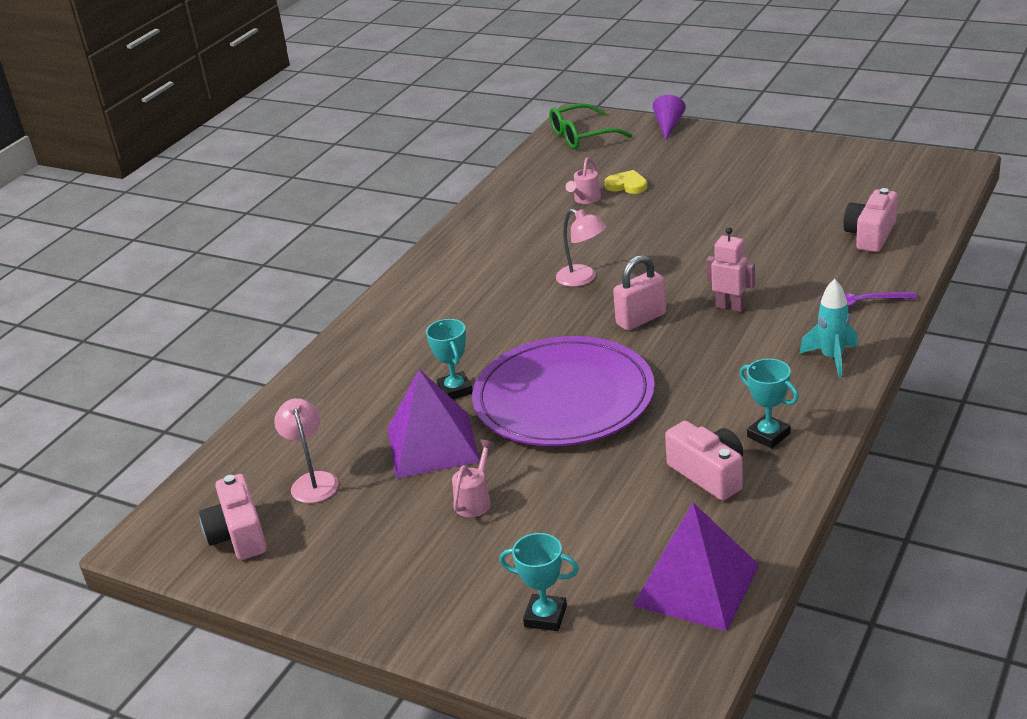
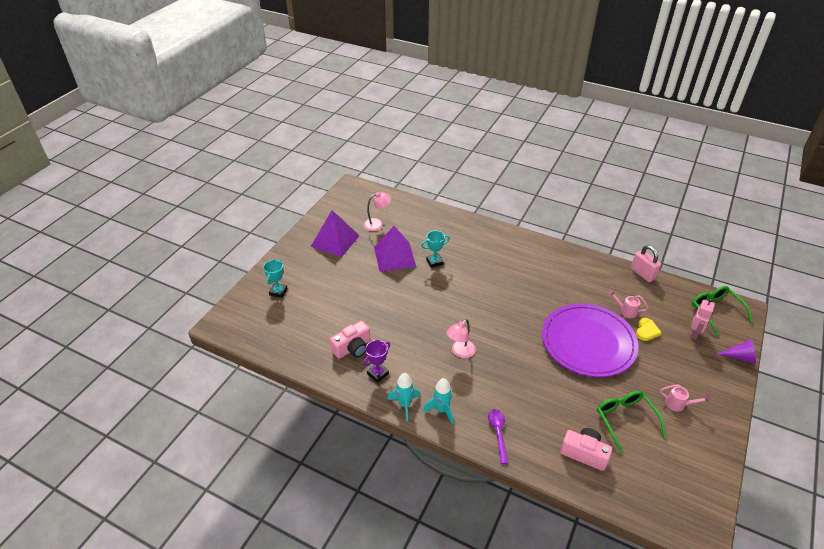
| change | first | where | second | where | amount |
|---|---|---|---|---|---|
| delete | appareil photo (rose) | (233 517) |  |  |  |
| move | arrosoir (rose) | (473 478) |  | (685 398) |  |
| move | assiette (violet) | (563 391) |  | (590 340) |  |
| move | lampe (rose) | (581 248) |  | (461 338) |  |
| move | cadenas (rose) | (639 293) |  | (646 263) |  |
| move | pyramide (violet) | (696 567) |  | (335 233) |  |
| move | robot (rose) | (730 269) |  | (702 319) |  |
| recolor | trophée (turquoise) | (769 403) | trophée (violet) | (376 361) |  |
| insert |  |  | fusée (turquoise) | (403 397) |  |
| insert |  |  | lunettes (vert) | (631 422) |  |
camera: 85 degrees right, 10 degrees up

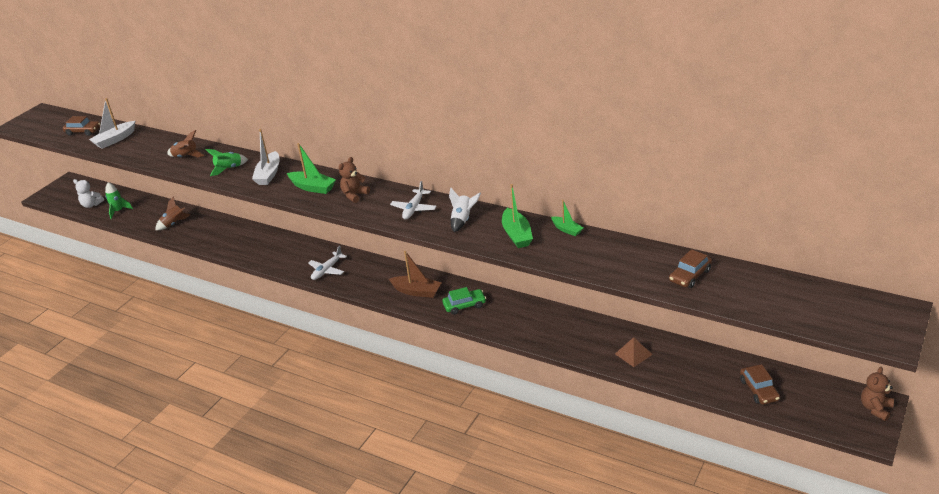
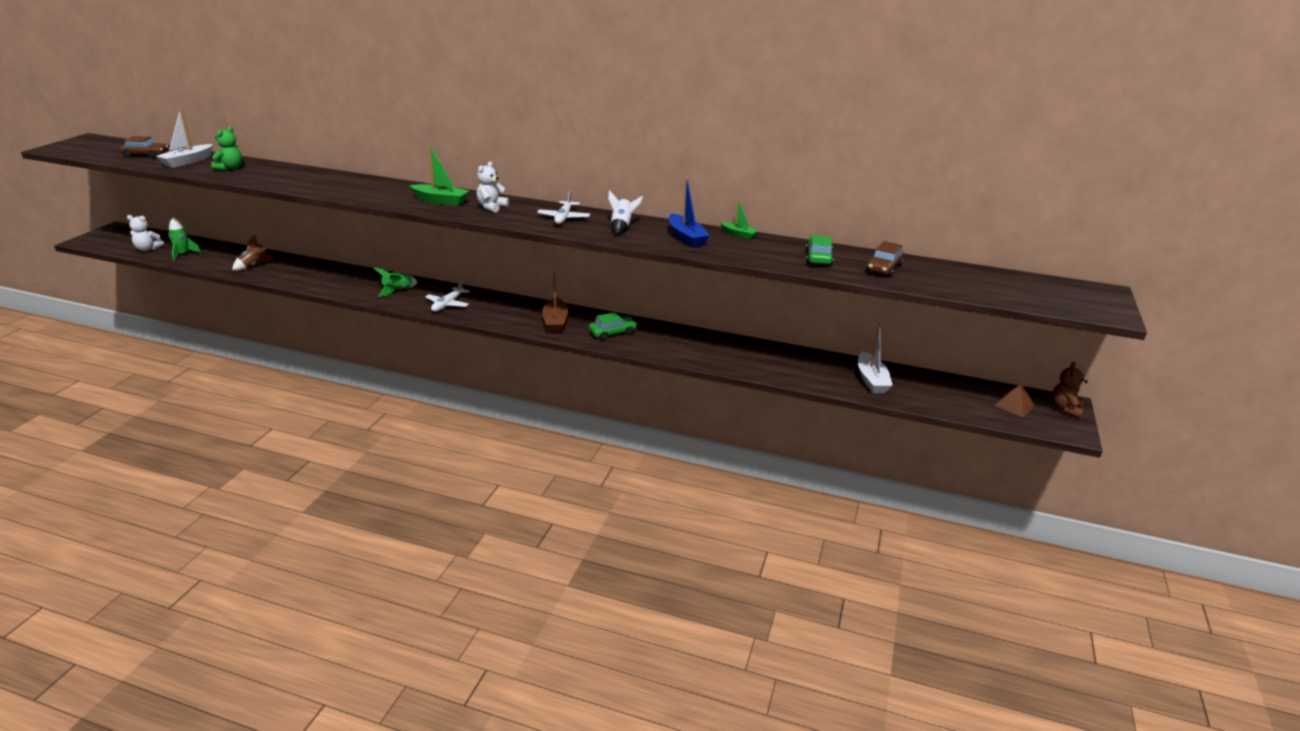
| change | first | where | second | where | amount |
|---|---|---|---|---|---|
| delete | fusée (marron) | (186 143) |  |  |  |
| move | fusée (vert) | (227 162) |  | (395 282) |  |
| move | bateau (blanc) | (266 157) |  | (875 358) |  |
| recolor | ours en peluche (marron) | (354 180) | ours en peluche (blanc) | (492 187) |  |
| rotate | bateau (marron) | (415 274) |  | (555 300) | 75 degrees clockwise |
| recolor | bateau (vert) | (517 216) | bateau (bleu) | (689 212) |  |
| move | pyramide (marron) | (634 352) |  | (1014 400) |  |
| delete | voiture (marron) | (760 384) |  |  |  |
| insert |  |  | ours en peluche (vert) | (226 148) |  |
| insert |  |  | voiture (vert) | (820 250) |  |
camera: 15 degrees left, 5 degrees down

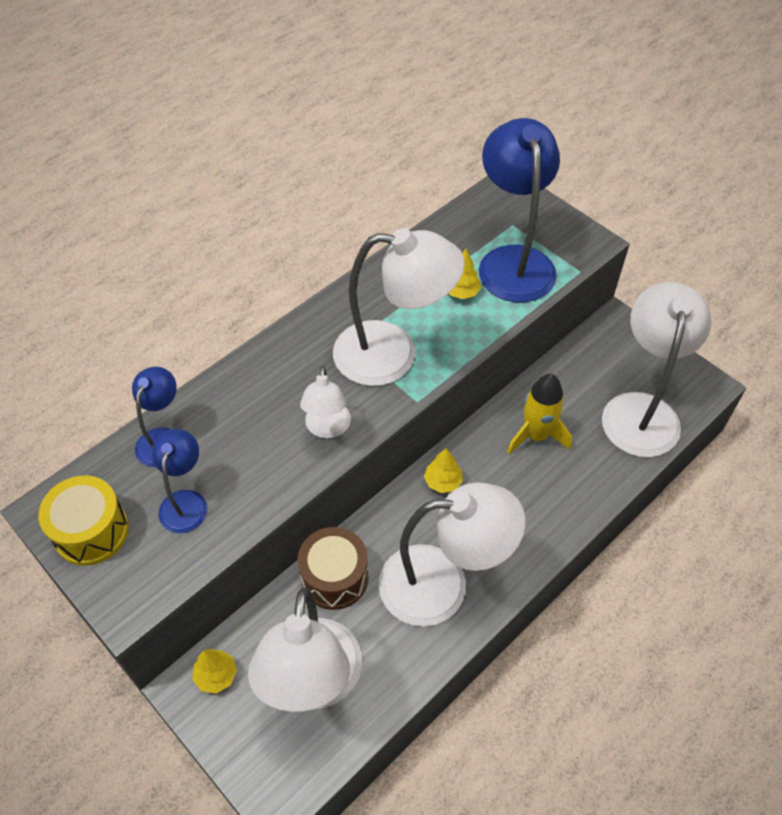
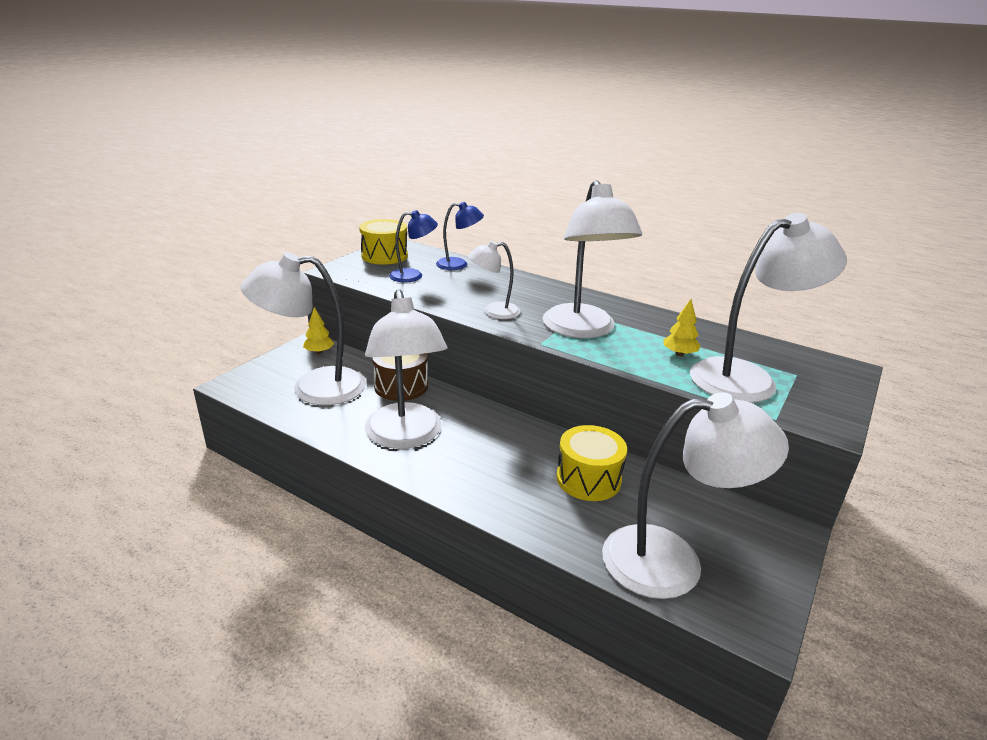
| change | first | where | second | where | amount |
|---|---|---|---|---|---|
| delete | arbre (jaune) | (443 470) |  |  |  |
| recolor | lampe (bleu) | (519 210) | lampe (blanc) | (768 308) |  |
| replace | fusée (jaune) | (539 414) | tambour (jaune) | (591 463) |  |
camera: 75 degrees right, 25 degrees down

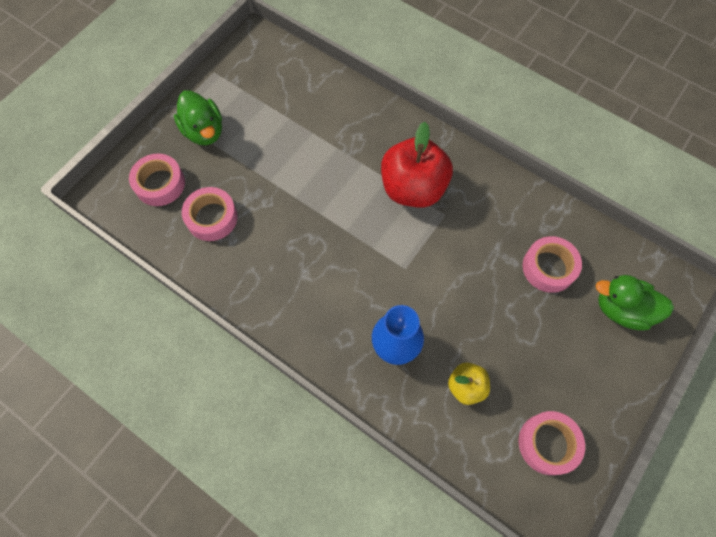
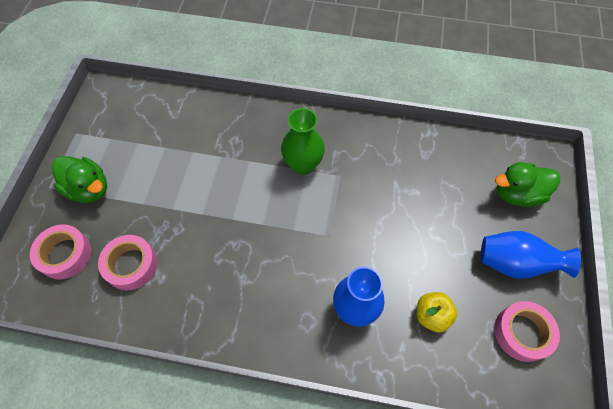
| change | first | where | second | where | amount |
|---|---|---|---|---|---|
| replace | pomme (rouge) | (417 165) | vase (vert) | (303 141) |  |
| delete | ruban adhésif (rose) | (552 264) |  |  |  |
| insert |  |  | vase (bleu) | (531 255) |  |
camera: 25 degrees left, 5 degrees down

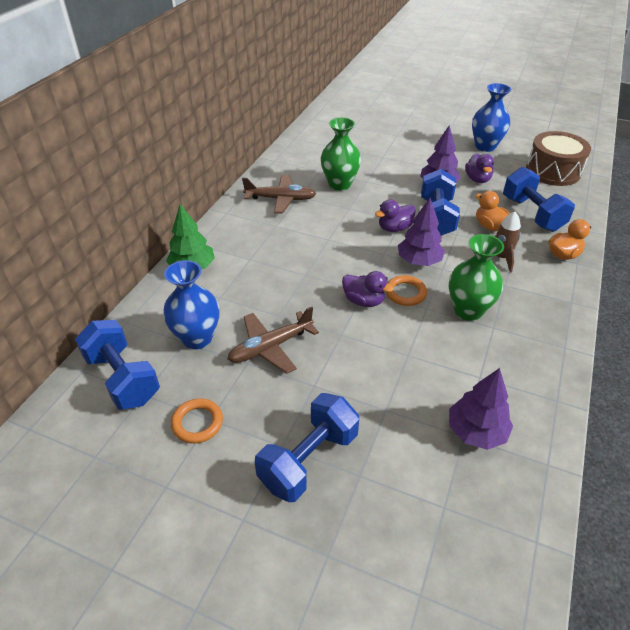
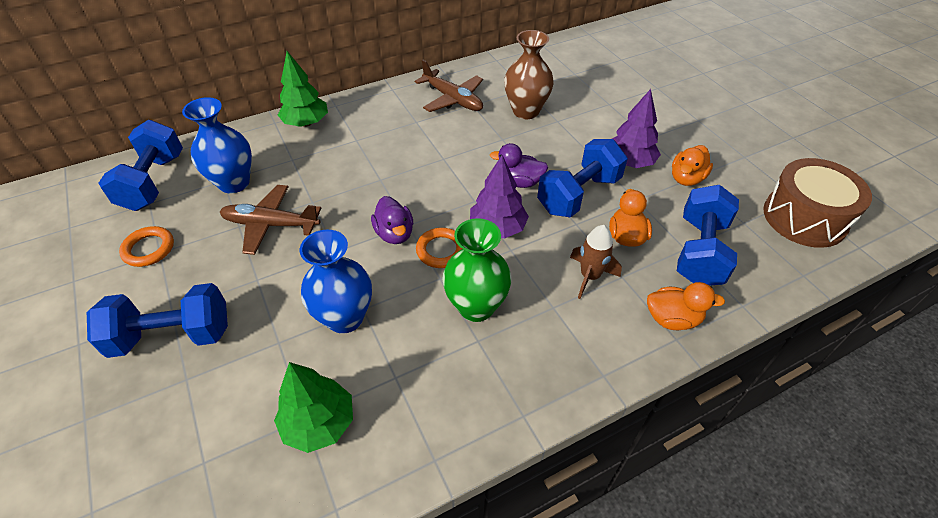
| change | first | where | second | where | amount |
|---|---|---|---|---|---|
| recolor | vase (vert) | (341 154) | vase (marron) | (529 74) |  |
| recolor | arbre (violet) | (481 409) | arbre (vert) | (313 407) |  |
| recolor | canard (violet) | (479 168) | canard (orange) | (692 165) |  |
| move | vase (bleu) | (491 117) |  | (336 282) |  |
camera: 40 degrees right, 5 degrees up

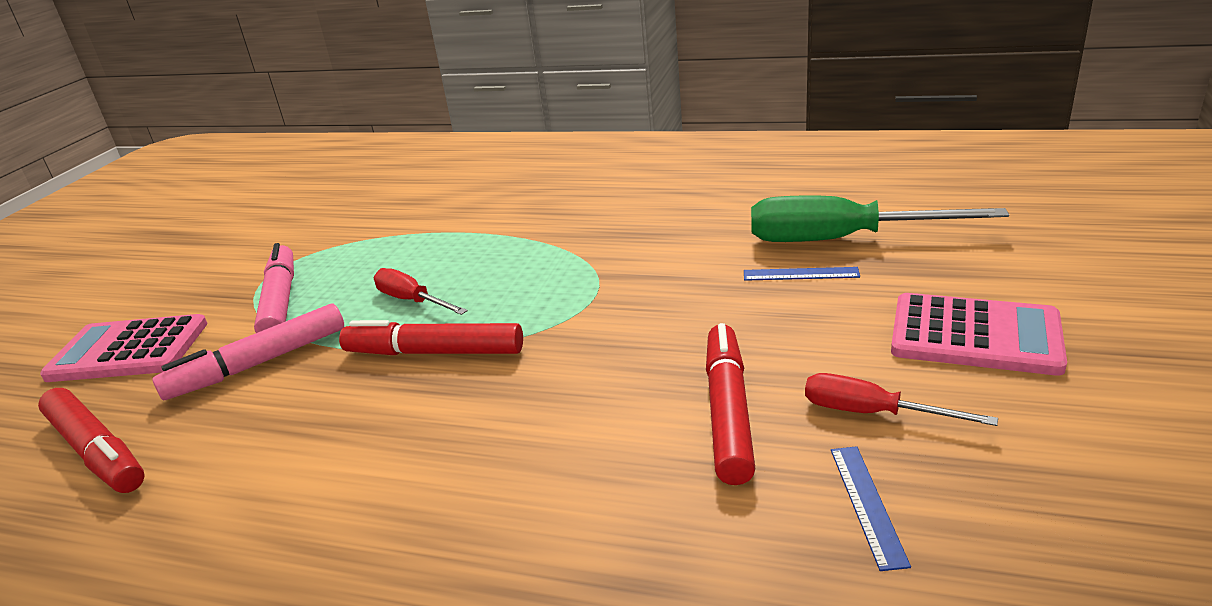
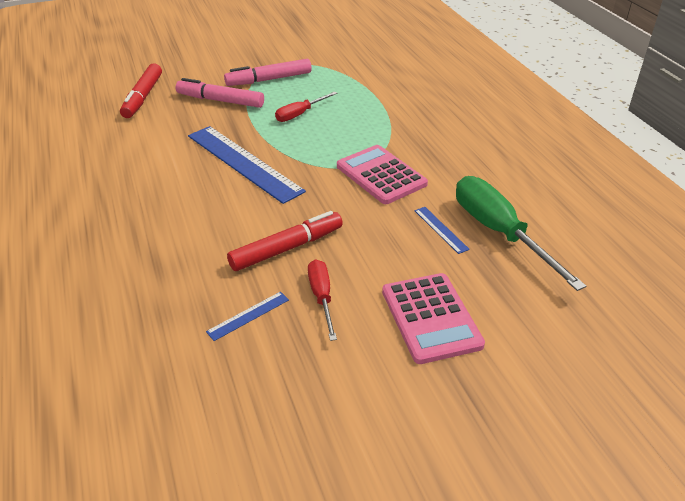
| change | first | where | second | where | amount |
|---|---|---|---|---|---|
| move | calculatrice (rose) | (124 348) |  | (382 174) |  |
| rotate | feutre (rose) | (274 288) |  | (268 72) | 150 degrees counterclockwise |
| delete | feutre (rouge) | (431 337) |  |  |  |
| rotate | tournevis (rouge) | (421 291) |  | (306 106) | 135 degrees counterclockwise |
| insert |  |  | règle (bleu) | (247 165) |  |
camera: 50 degrees right, 10 degrees up

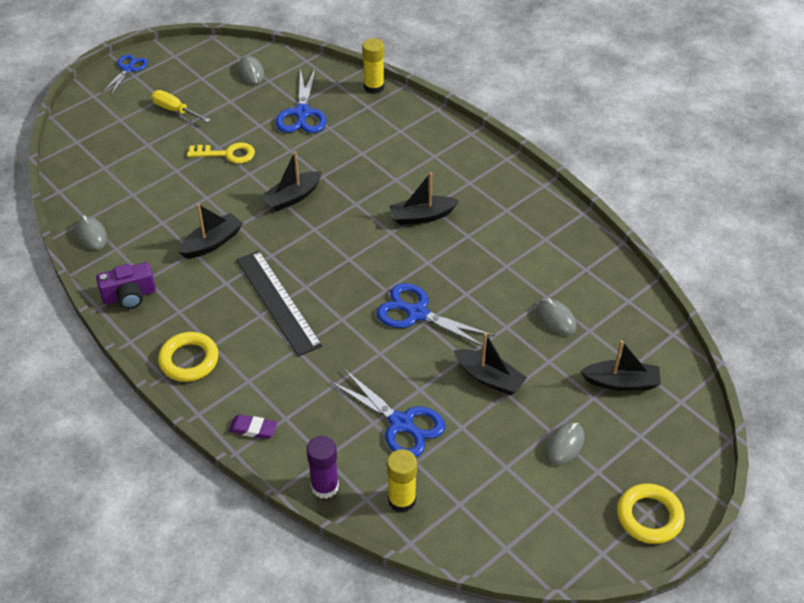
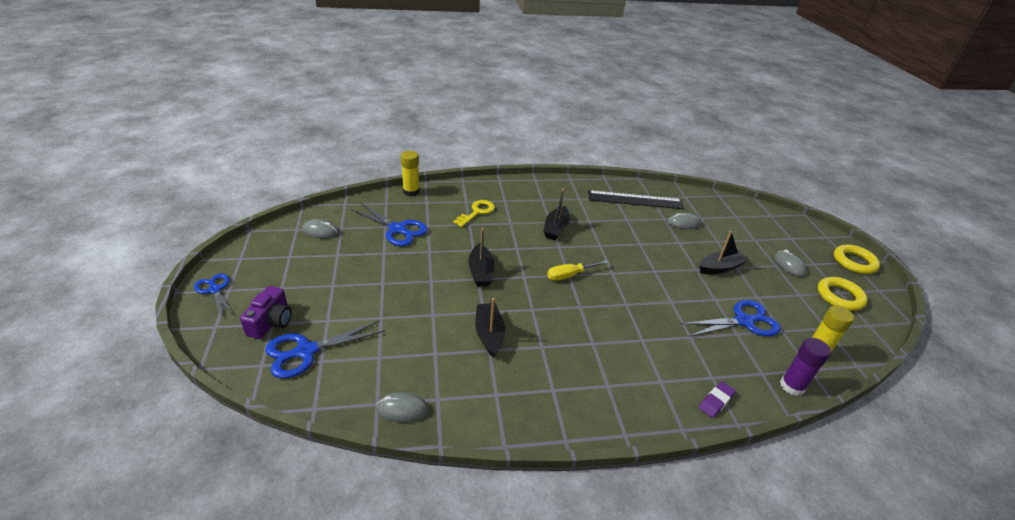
| change | first | where | second | where | amount |
|---|---|---|---|---|---|
| move | appareil photo (violet) | (126 285) |  | (266 312) |  |
| move | tournevis (jaune) | (181 106) |  | (577 270) |  |
| move | anneau (jaune) | (188 357) |  | (843 294) |  |
| move | clé (jaune) | (221 153) |  | (474 213) |  |
| move | règle (noir) | (279 304) |  | (636 199) |  |
| move | ciseaux (bleu) | (435 315) |  | (325 349) |  |
| delete | bateau (noir) | (620 365) |  |  |  |
camera: 60 degrees left, 10 degrees down

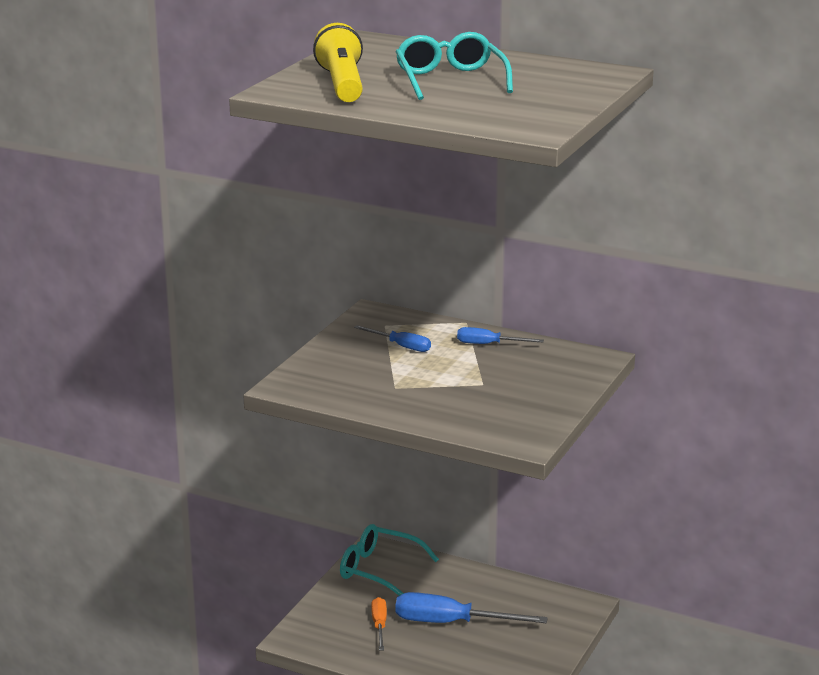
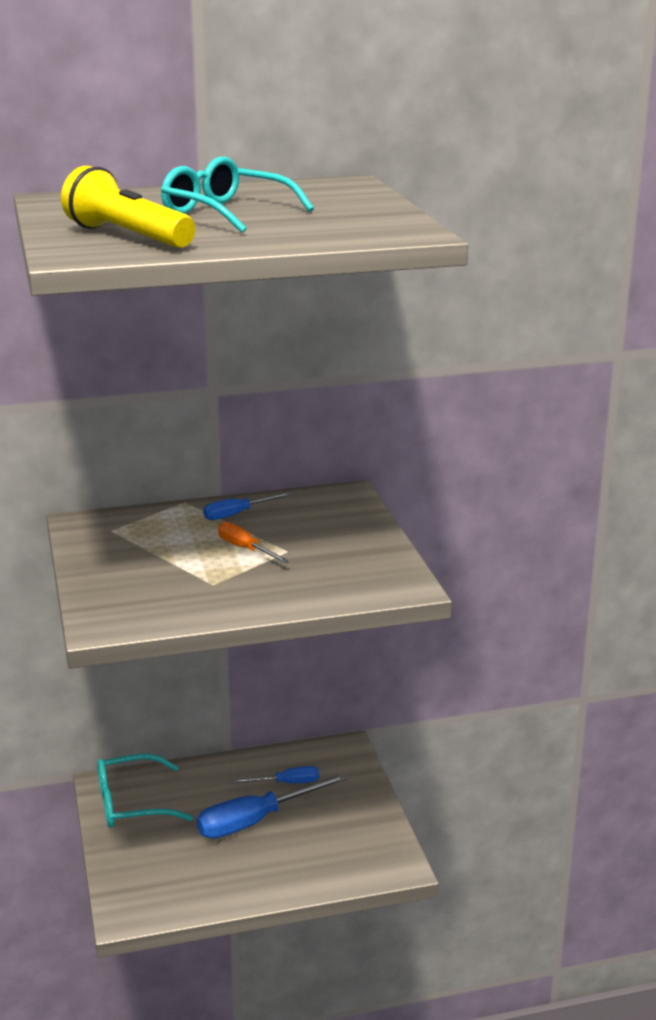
| change | first | where | second | where | amount |
|---|---|---|---|---|---|
| move | tournevis (bleu) | (392 338) |  | (275 774) |  |
| move | tournevis (orange) | (379 624) |  | (253 542) |  |
camera: 40 degrees left, 0 degrees up

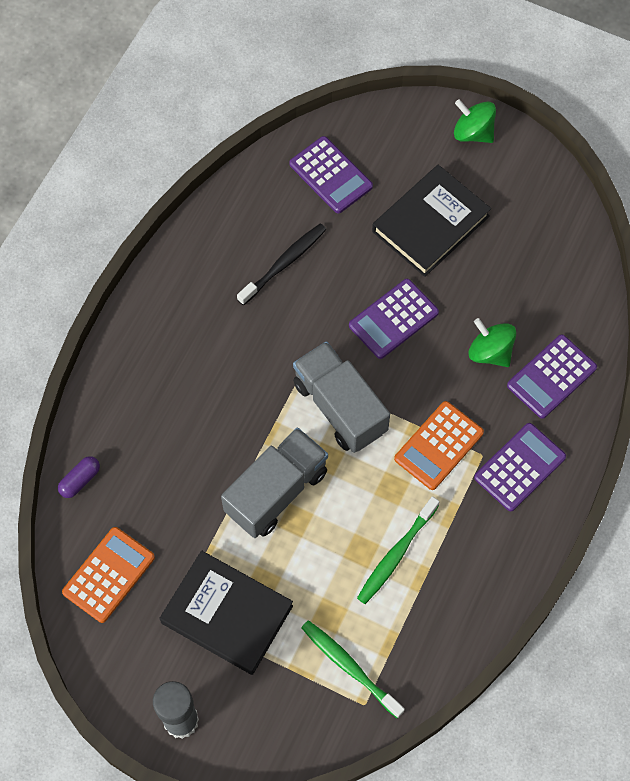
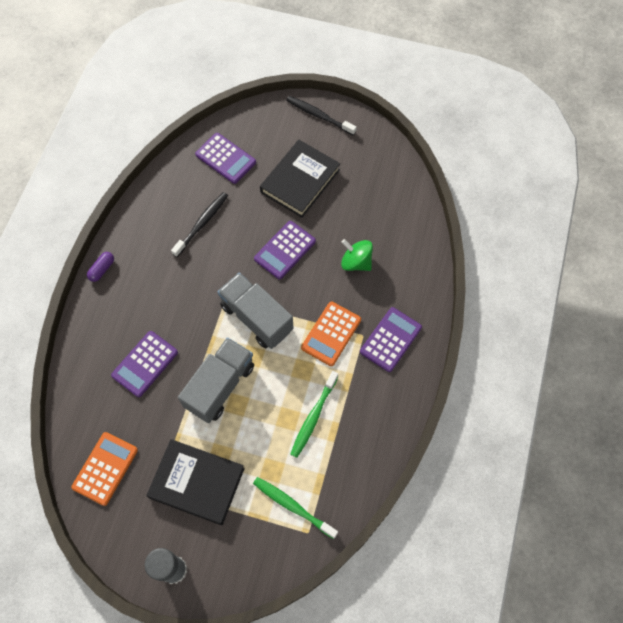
| change | first | where | second | where | amount |
|---|---|---|---|---|---|
| move | gélule (violet) | (79 477) |  | (100 267) |  |
| replace | toupie (vert) | (475 121) | brosse à dents (noir) | (321 115) |  |
| move | calculatrice (violet) | (552 376) |  | (144 364) |  |
camera: 10 degrees left, 0 degrees up

